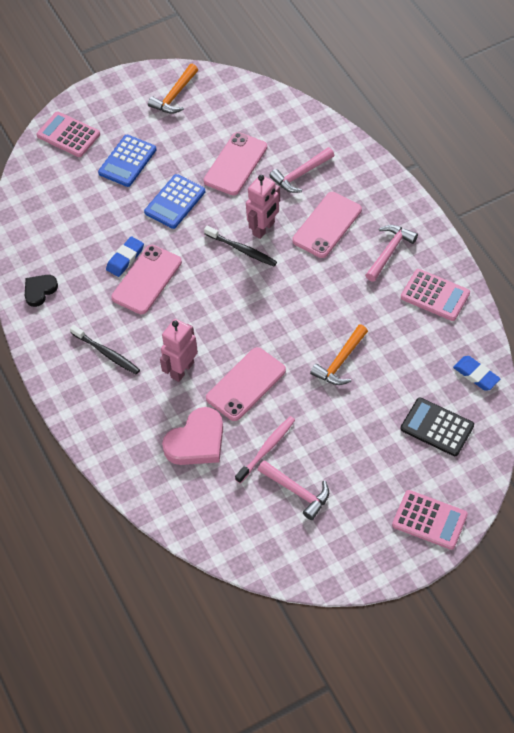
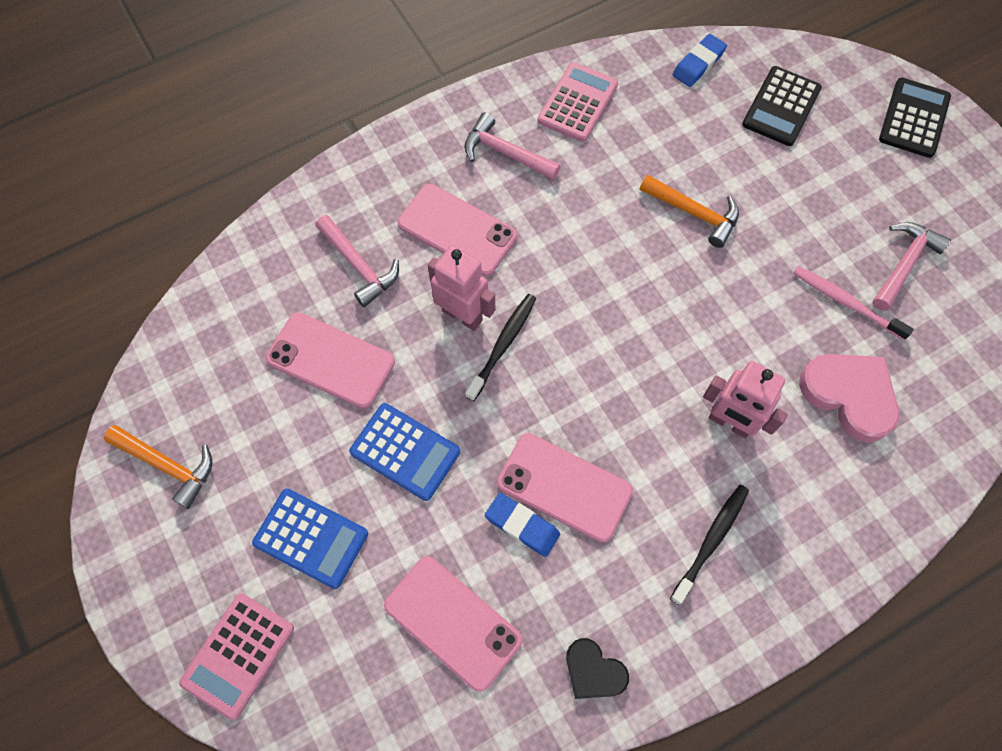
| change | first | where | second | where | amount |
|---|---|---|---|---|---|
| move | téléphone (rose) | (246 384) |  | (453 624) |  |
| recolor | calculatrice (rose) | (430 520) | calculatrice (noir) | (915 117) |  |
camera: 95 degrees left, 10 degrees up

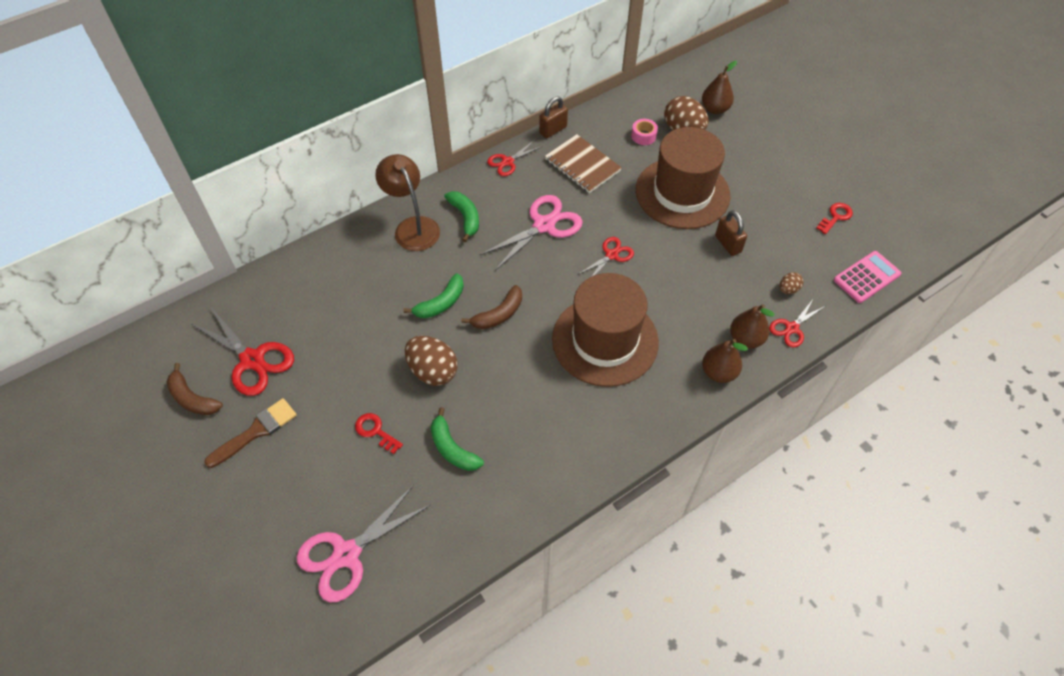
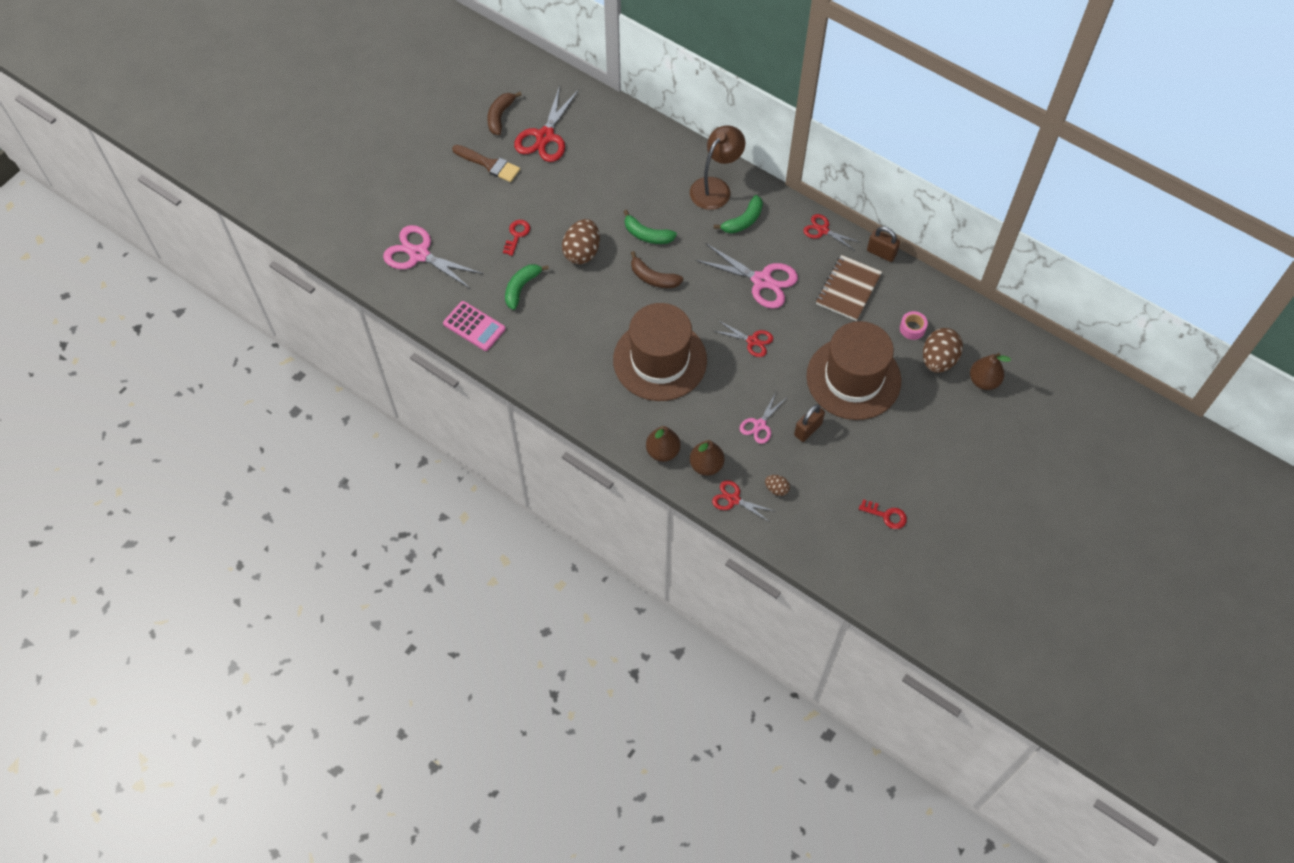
| change | first | where | second | where | amount |
|---|---|---|---|---|---|
| move | calculatrice (rose) | (868 277) |  | (474 326) |  |
| insert |  |  | ciseaux (rose) | (762 418) |  |
camera: 70 degrees right, 5 degrees up

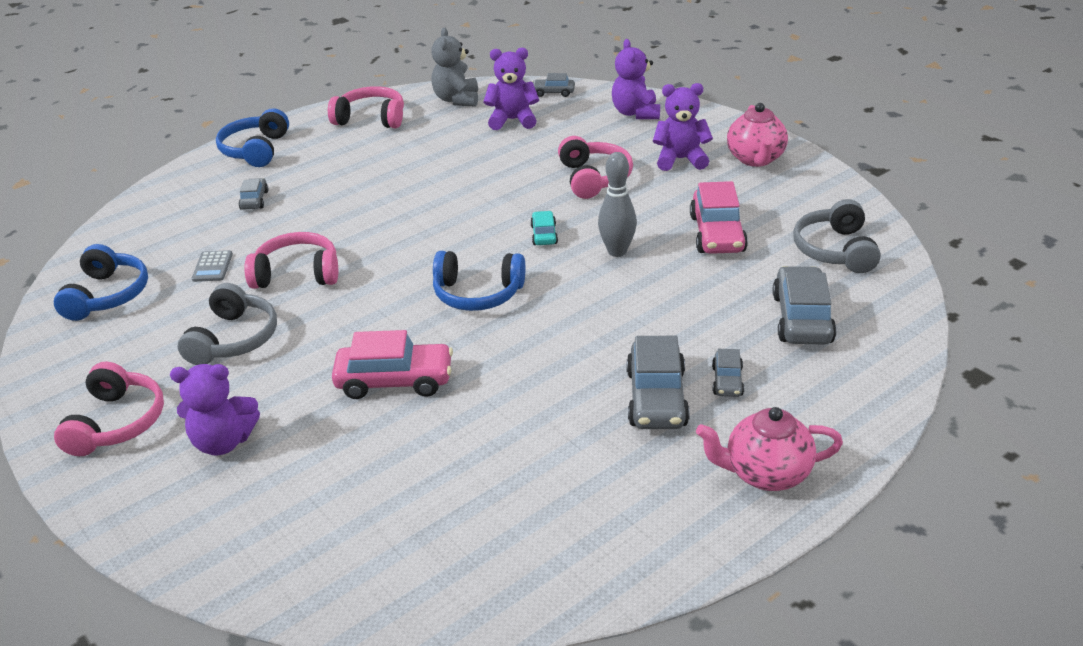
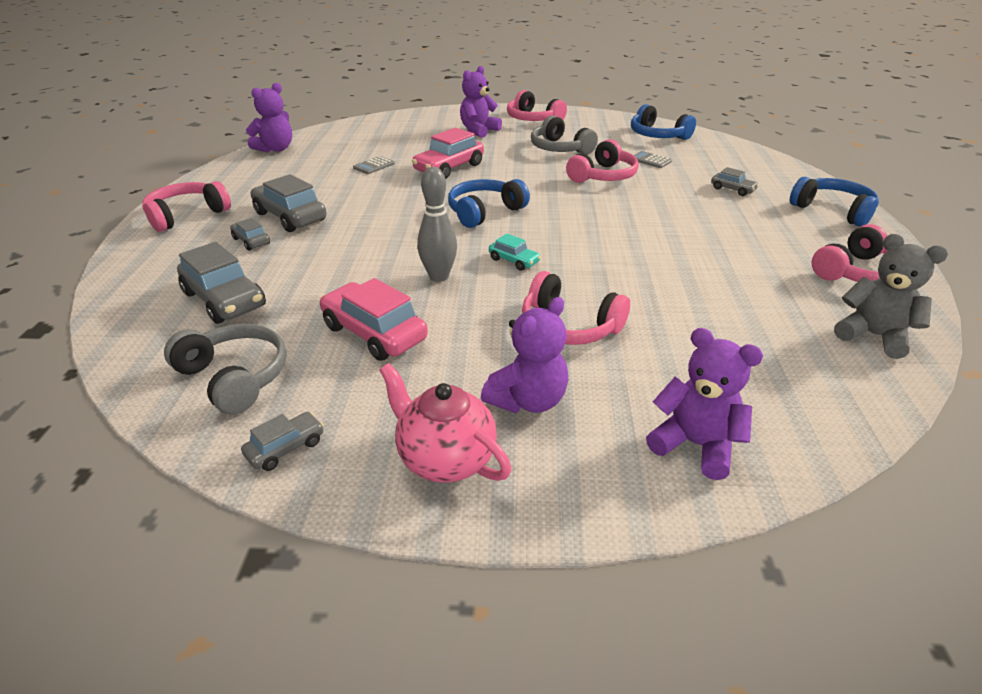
| change | first | where | second | where | amount |
|---|---|---|---|---|---|
| move | ours en peluche (violet) | (511 89) |  | (269 117) |  |
| move | voiture (gris) | (553 85) |  | (282 441) |  |
| replace | théière (rose) | (769 449) | casque audio (rose) | (186 206) |  |
| insert |  |  | calculatrice (gris) | (374 165) |  |
camera: 130 degrees right, 0 degrees up

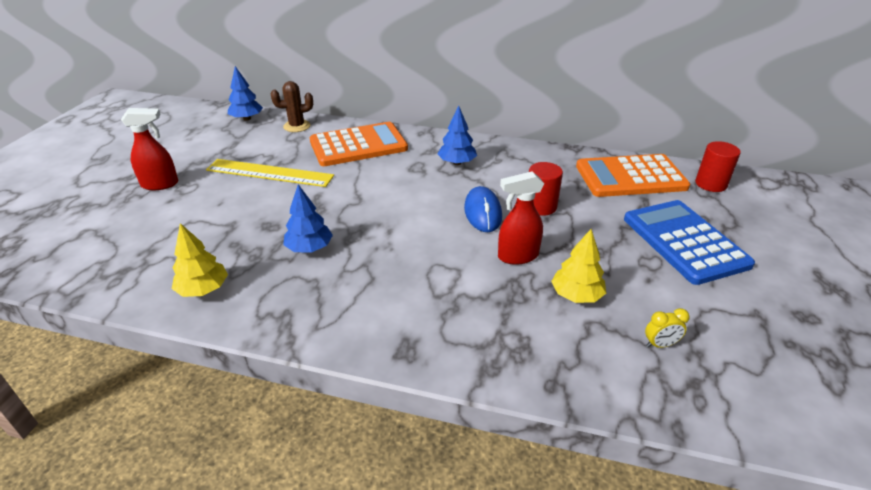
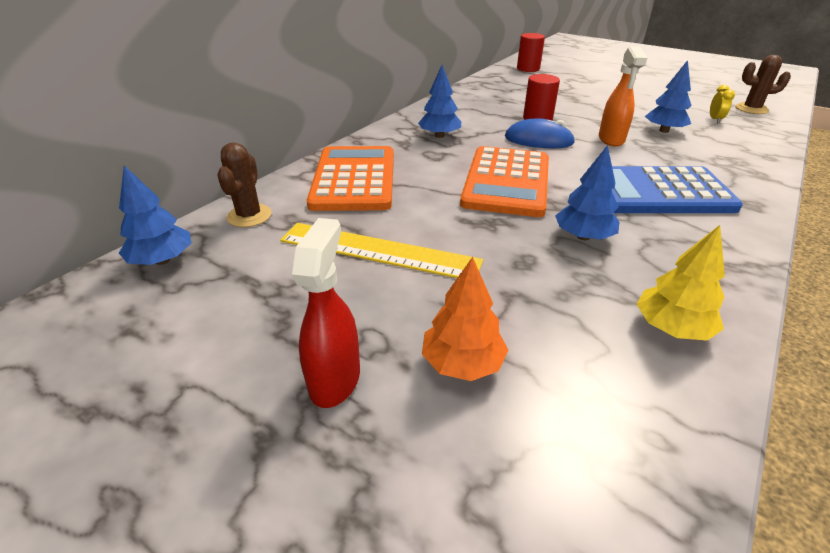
| change | first | where | second | where | amount |
|---|---|---|---|---|---|
| rotate | règle (jaune) | (270 173) |  | (381 250) | 75 degrees clockwise |
| recolor | vaporisateur (rouge) | (521 218) | vaporisateur (orange) | (623 96) |  |
| recolor | arbre (jaune) | (578 266) | arbre (bleu) | (668 96) |  |
| move | calculatrice (orange) | (633 175) |  | (504 181) |  |
| move | calculatrice (bleu) | (689 242) |  | (665 189) |  |
| insert |  |  | arbre (orange) | (465 319) |  |
| insert |  |  | cactus (marron) | (763 84) |  |
camera: 70 degrees left, 0 degrees up

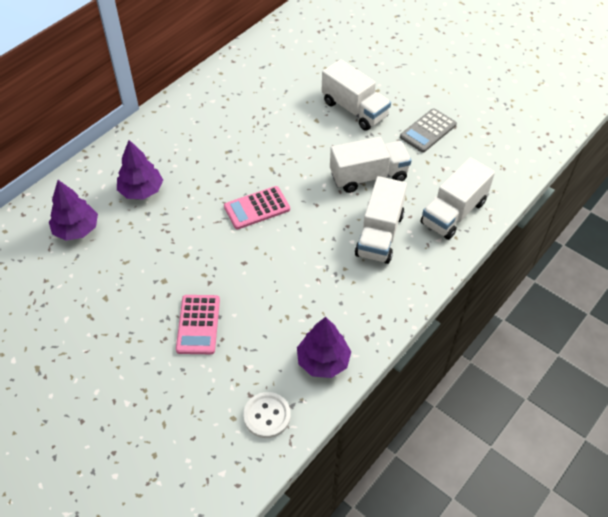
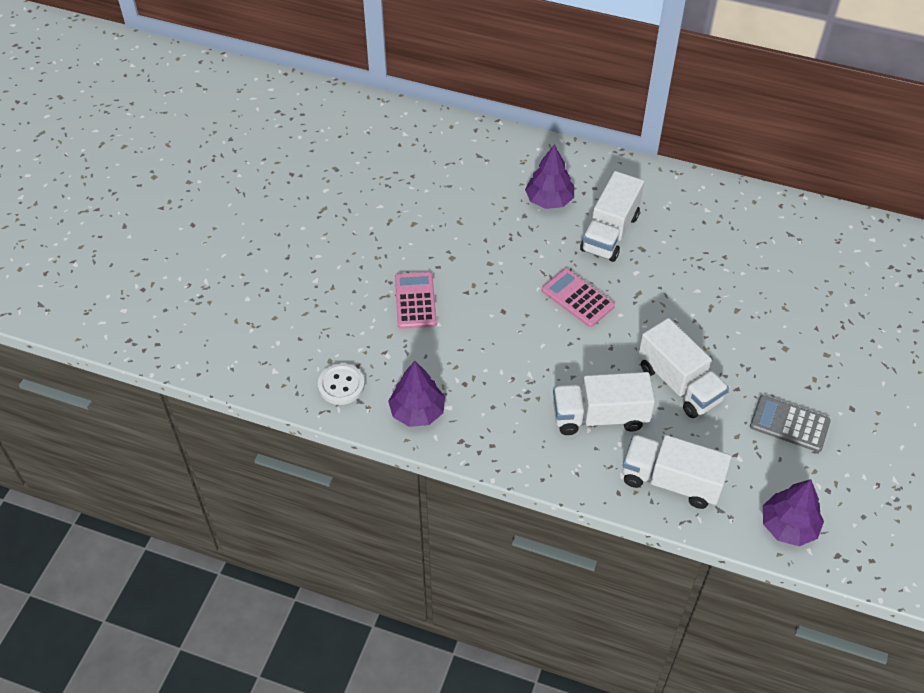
| change | first | where | second | where | amount |
|---|---|---|---|---|---|
| move | arbre (violet) | (73 210) |  | (793 512) |  |
| rotate | calculatrice (rose) | (198 324) |  | (416 300) | 105 degrees clockwise |
| move | camion (blanc) | (356 95) |  | (612 216) |  |
camera: 70 degrees right, 0 degrees up

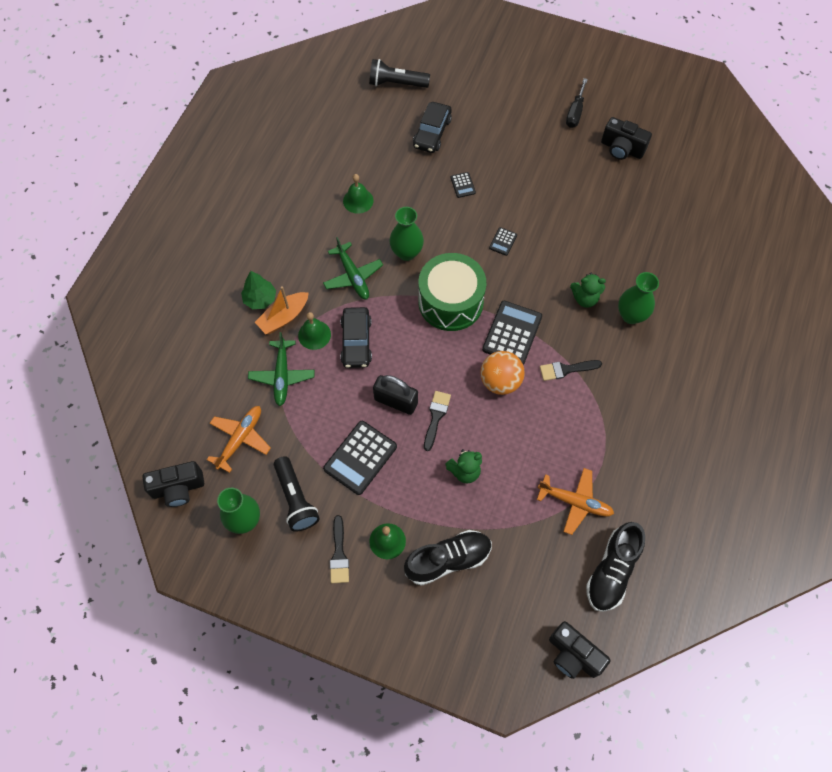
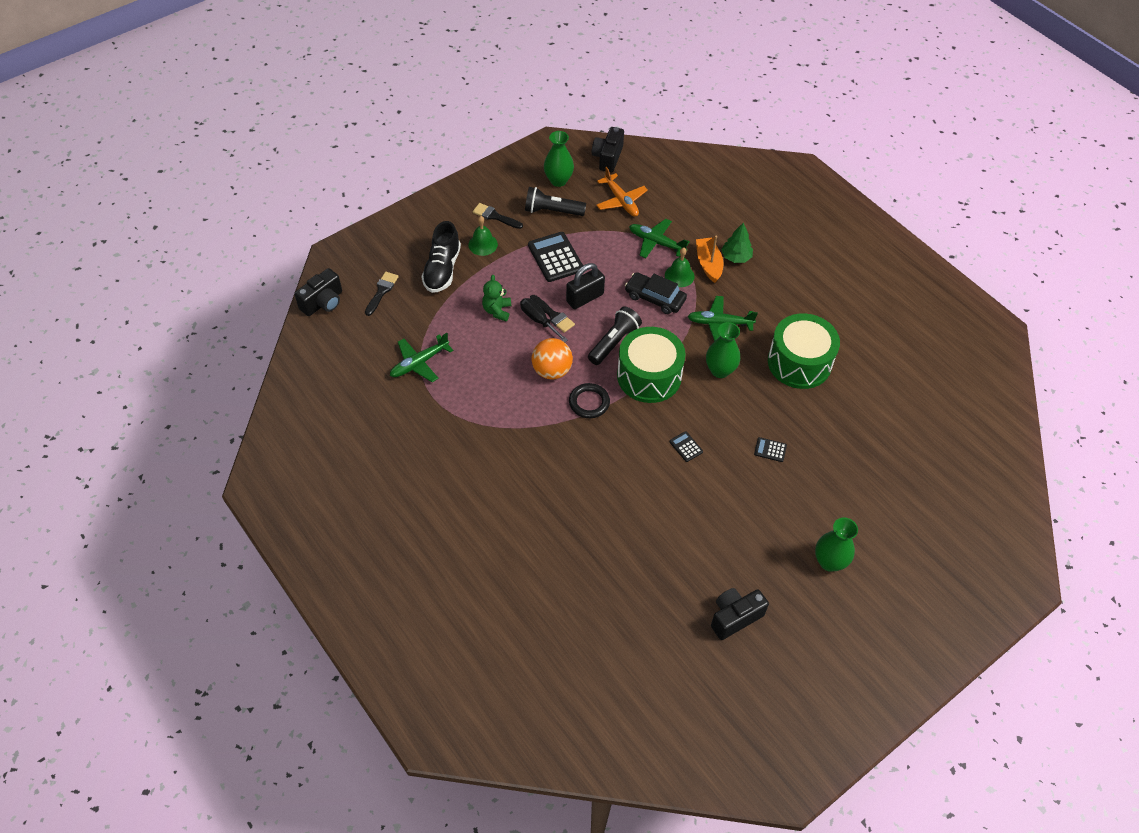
| change | first | where | second | where | amount |
|---|---|---|---|---|---|
| replace | cloche (vert) | (358 194) | tambour (vert) | (804 351) |  |
| move | lampe de poche (noir) | (399 73) |  | (615 335) |  |
| delete | voiture (noir) | (432 127) |  |  |  |
| replace | calculatrice (noir) | (512 333) | anneau (noir) | (589 400) |  |
| recolor | avion (orange) | (575 501) | avion (vert) | (421 357) |  |
| move | pinceau (noir) | (571 370) |  | (382 294) |  |
| rotate | appareil photo (noir) | (580 650) |  | (318 292) | 150 degrees clockwise |
| move | tournevis (noir) | (577 103) |  | (544 320) |  |
| delete | ours en peluche (vert) | (588 290) |  |  |  |
| delete | chaussure (noir) | (615 567) |  |  |  |
| move | vase (vert) | (638 298) |  | (836 545) |  |
camera: 120 degrees right, 10 degrees down

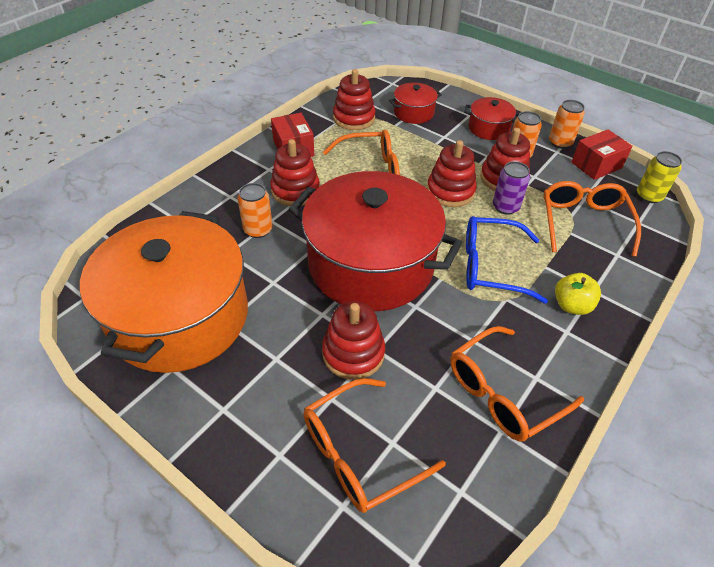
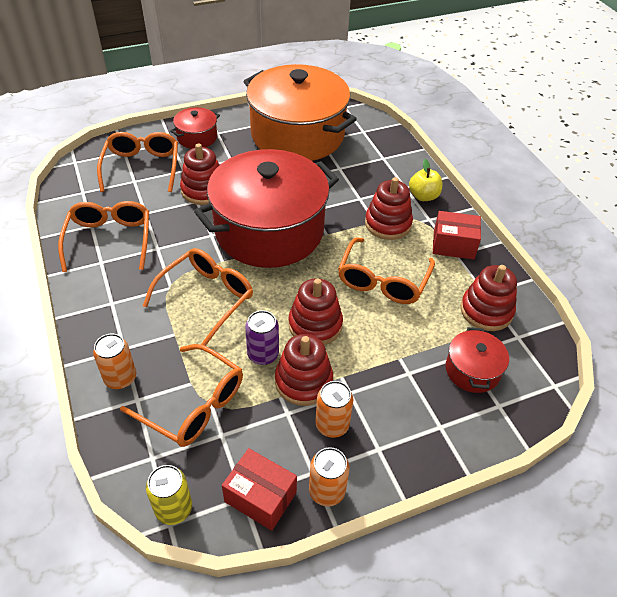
| change | first | where | second | where | amount |
|---|---|---|---|---|---|
| move | canette (orange) | (255 210) |  | (114 361) |  |
| move | marmite (rouge) | (492 118) |  | (195 128) |  |
| recolor | lunettes (bleu) | (507 260) | lunettes (orange) | (198 297) |  |
| move | pomme (jaune) | (578 294) |  | (425 180) |  |
| rotate | boîte (rouge) | (602 154) |  | (259 489) | 60 degrees counterclockwise |
camera: 120 degrees right, 0 degrees up

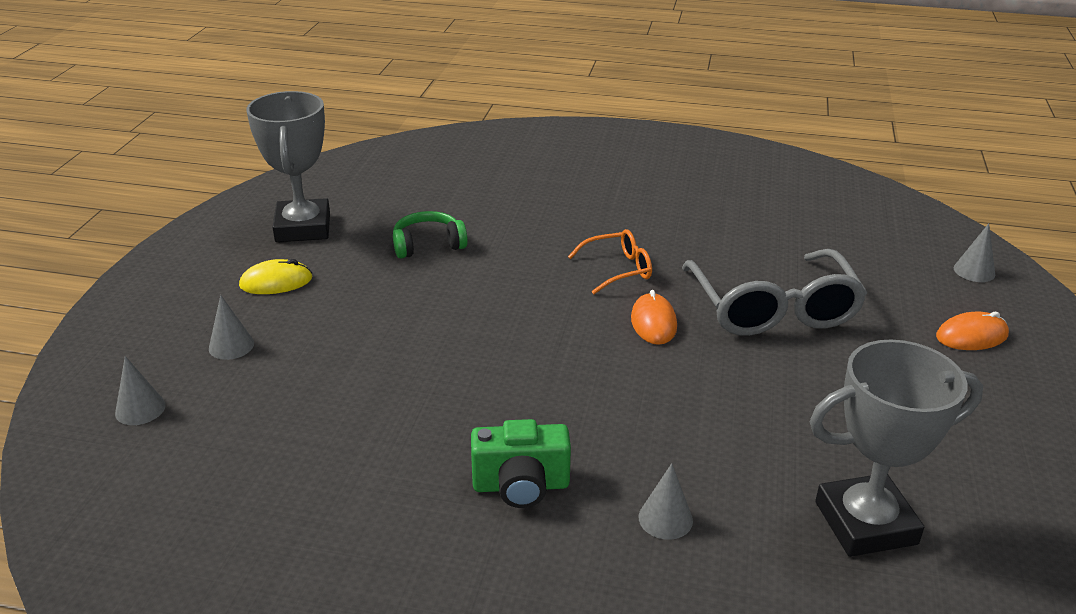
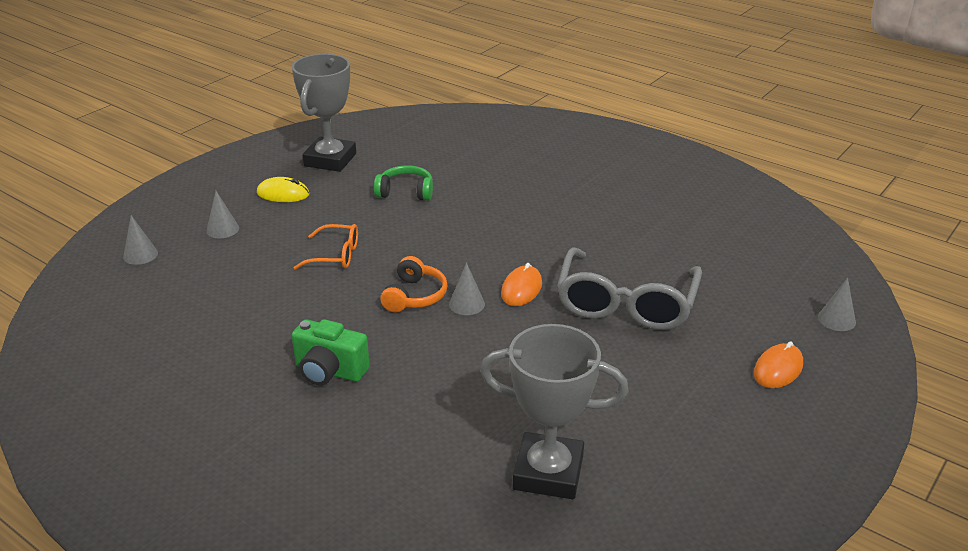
| change | first | where | second | where | amount |
|---|---|---|---|---|---|
| move | lunettes (orange) | (610 261) |  | (326 247) |  |
| move | cône (gris) | (666 501) |  | (467 289) |  |
| rotate | souris (orange) | (972 331) |  | (778 364) | 60 degrees counterclockwise |
| insert |  |  | casque audio (orange) | (414 284) |  |
camera: 25 degrees right, 0 degrees up

